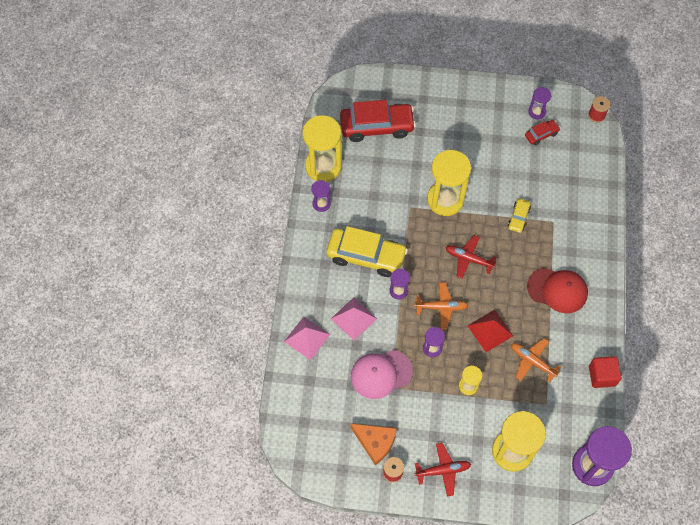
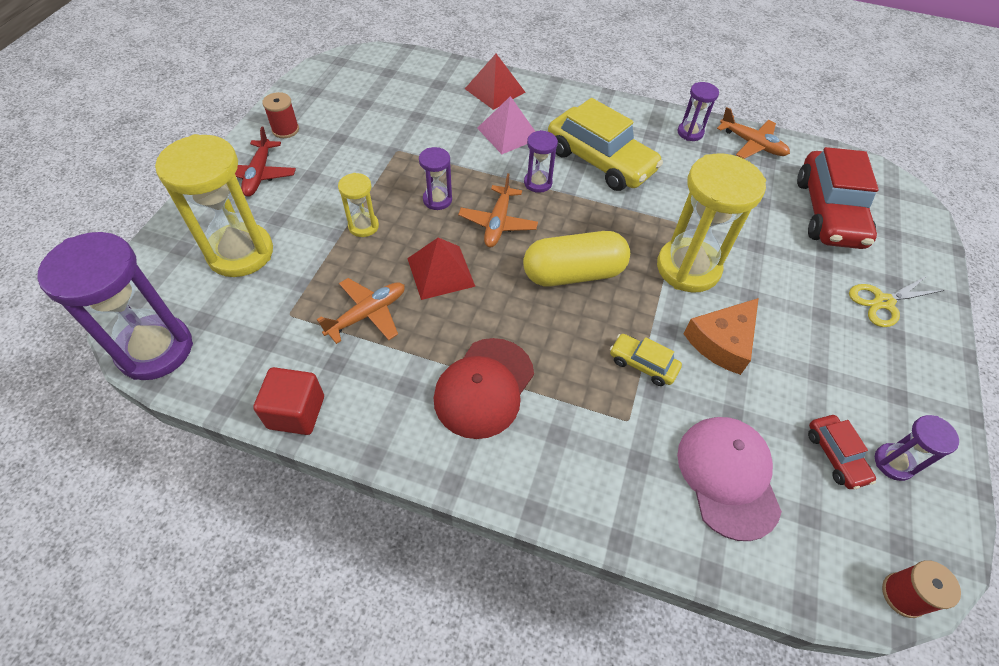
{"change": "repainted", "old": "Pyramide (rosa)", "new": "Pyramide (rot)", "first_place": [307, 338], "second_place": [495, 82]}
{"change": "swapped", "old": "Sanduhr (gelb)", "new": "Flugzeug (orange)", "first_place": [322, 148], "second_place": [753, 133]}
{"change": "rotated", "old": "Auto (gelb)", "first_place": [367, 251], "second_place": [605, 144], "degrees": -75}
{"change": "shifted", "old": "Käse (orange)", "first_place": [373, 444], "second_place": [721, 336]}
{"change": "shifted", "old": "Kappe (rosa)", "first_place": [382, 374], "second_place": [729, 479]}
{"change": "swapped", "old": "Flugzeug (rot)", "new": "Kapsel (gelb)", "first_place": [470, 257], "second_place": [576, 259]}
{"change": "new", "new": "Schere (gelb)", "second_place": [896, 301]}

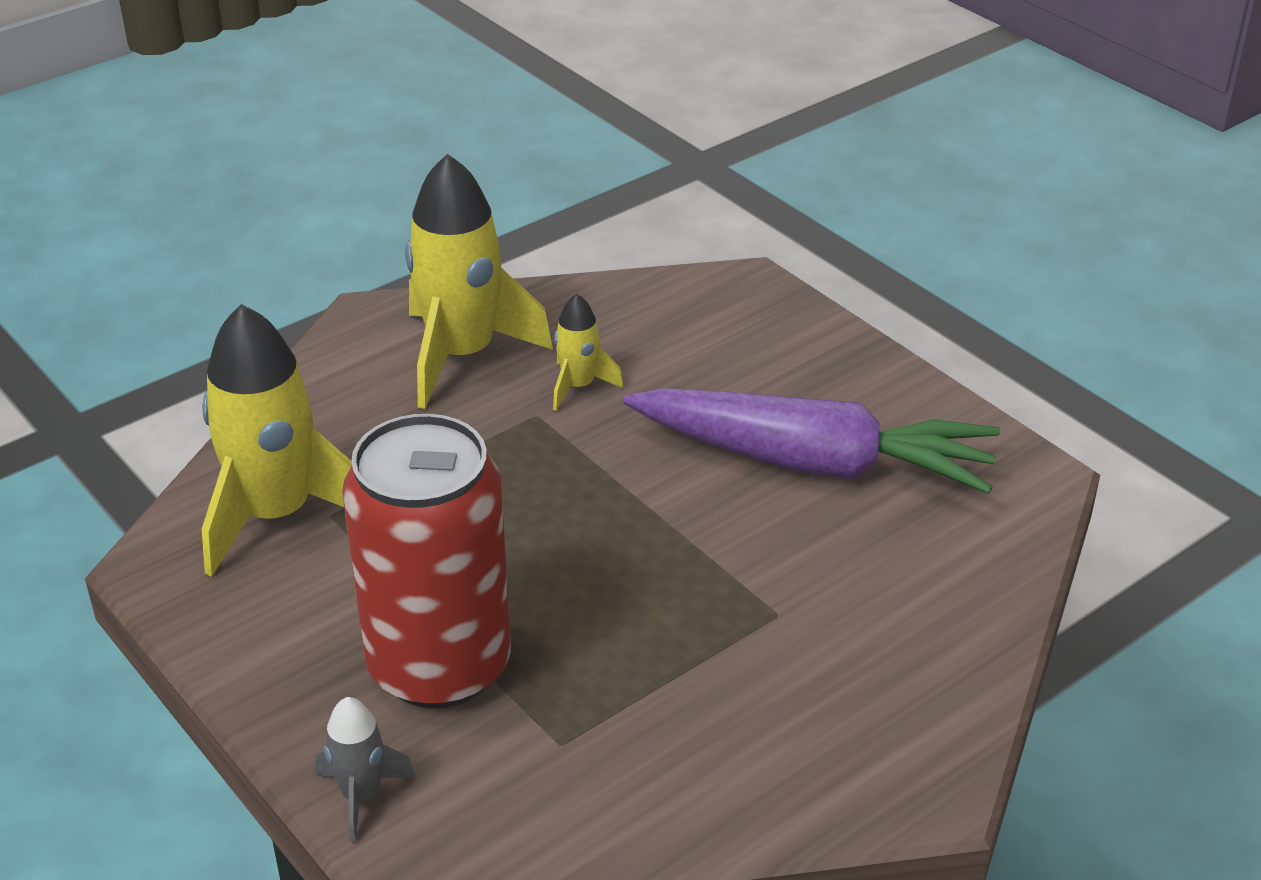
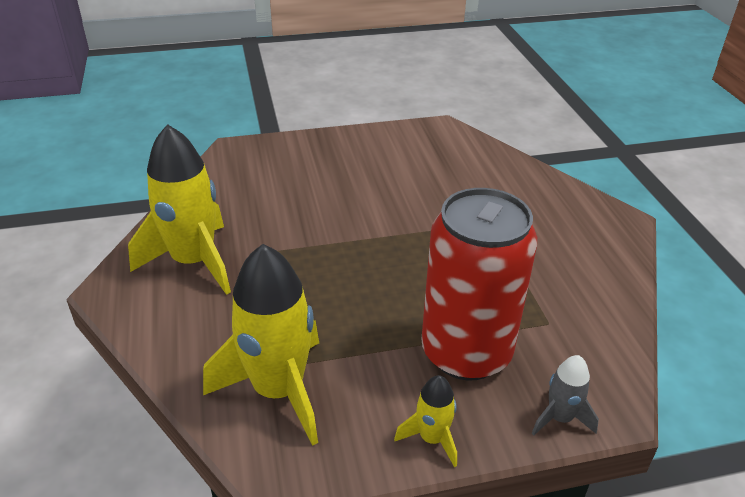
{"change": "shifted", "old": "Rakete (gelb)", "first_place": [588, 352], "second_place": [425, 421]}
{"change": "gone", "old": "Karotte (lila)", "first_place": [811, 441]}

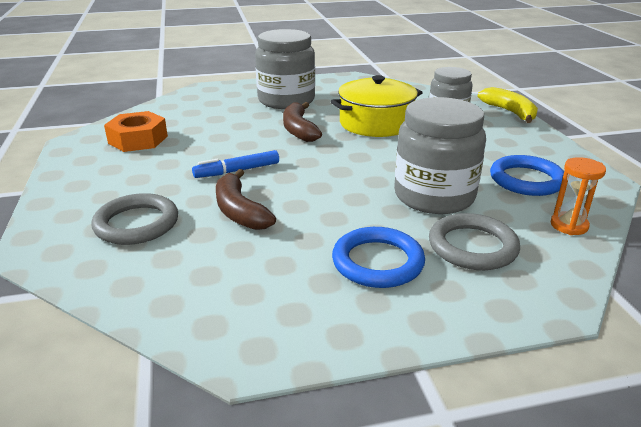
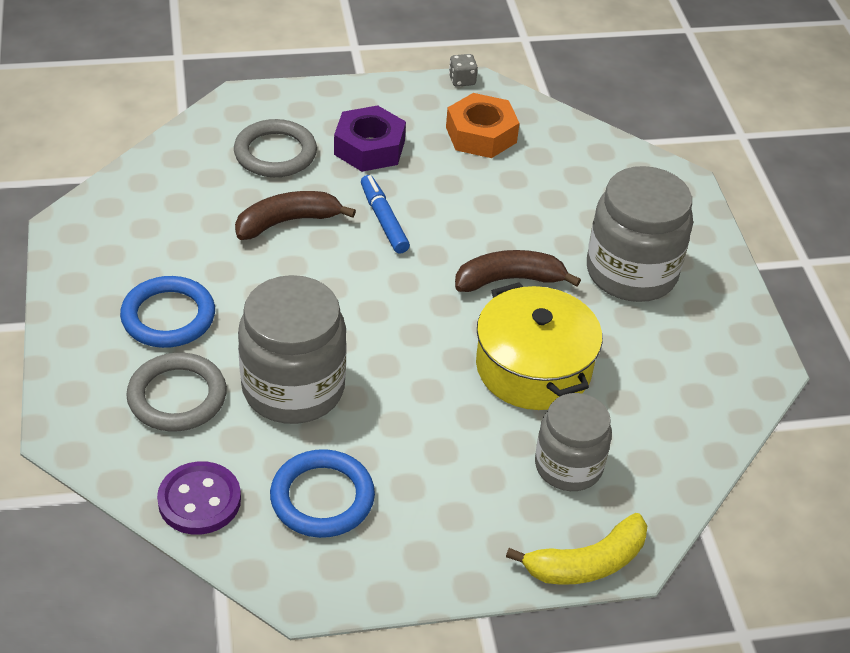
{"change": "swapped", "old": "Sanduhr (orange)", "new": "Knopf (lila)", "first_place": [578, 196], "second_place": [199, 498]}
{"change": "new", "new": "Sechskantmutter (lila)", "second_place": [370, 138]}
{"change": "new", "new": "Spielwürfel (grau)", "second_place": [463, 70]}

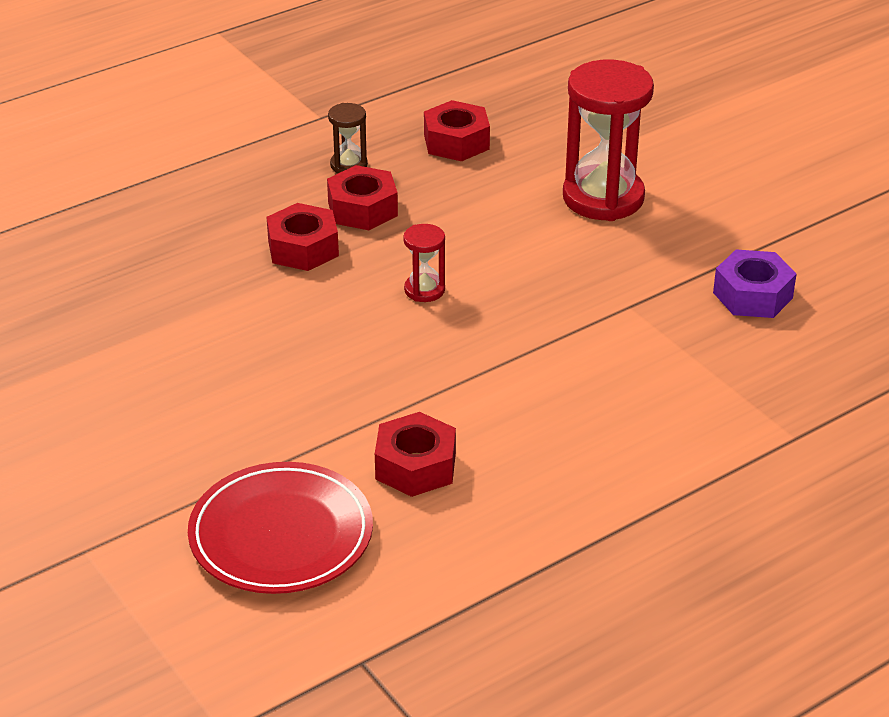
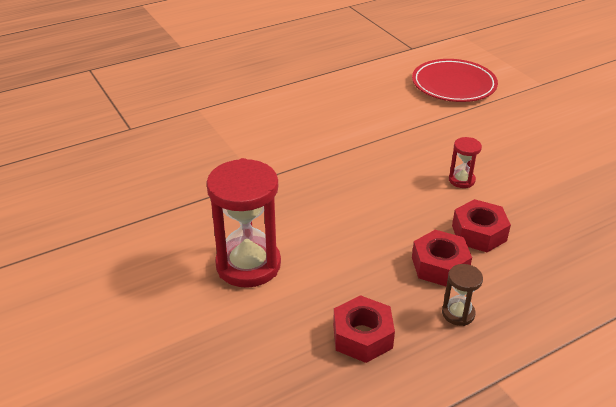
{"change": "gone", "old": "Sechskantmutter (rot)", "first_place": [415, 454]}
{"change": "shifted", "old": "Sanduhr (rot)", "first_place": [424, 263], "second_place": [465, 162]}
{"change": "gone", "old": "Sechskantmutter (lila)", "first_place": [754, 284]}

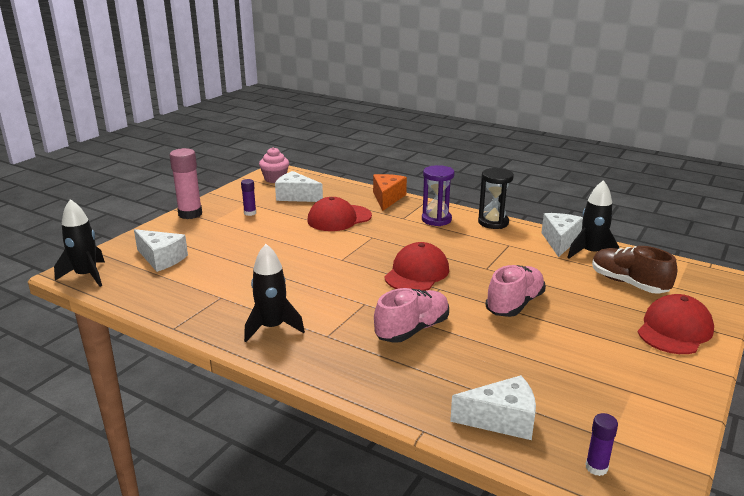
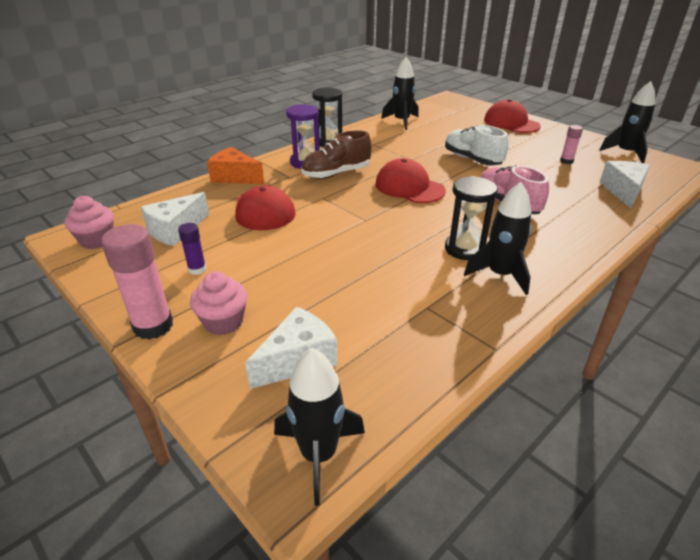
{"change": "repainted", "old": "Schuh (rosa)", "new": "Schuh (weiß)", "first_place": [515, 291], "second_place": [476, 145]}
{"change": "gone", "old": "Käse (weiß)", "first_place": [562, 235]}
{"change": "gone", "old": "Klebestift (lila)", "first_place": [601, 444]}
{"change": "shifted", "old": "Schuh (braun)", "first_place": [634, 270], "second_place": [336, 154]}
{"change": "new", "new": "Muffin (rosa)", "second_place": [219, 303]}
{"change": "new", "new": "Sanduhr (schwarz)", "second_place": [471, 218]}
{"change": "new", "new": "Klebestift (rosa)", "second_place": [571, 144]}
{"change": "new", "new": "Rakete (schwarz)", "second_place": [627, 122]}

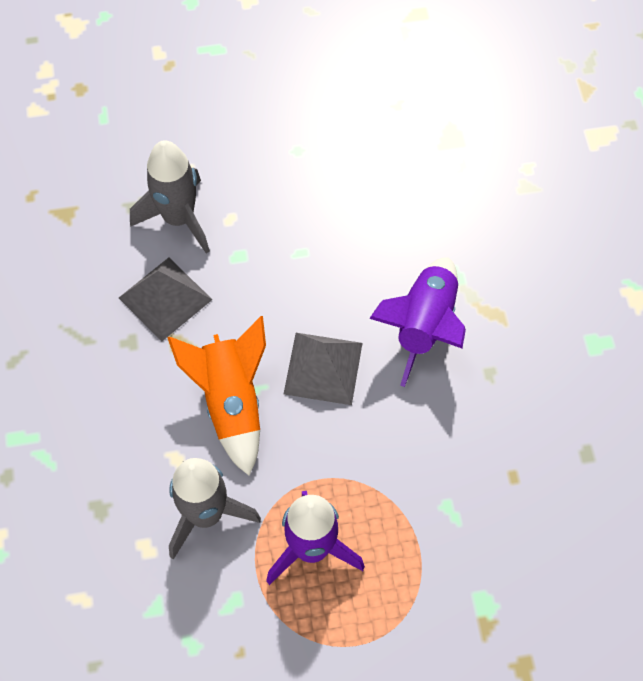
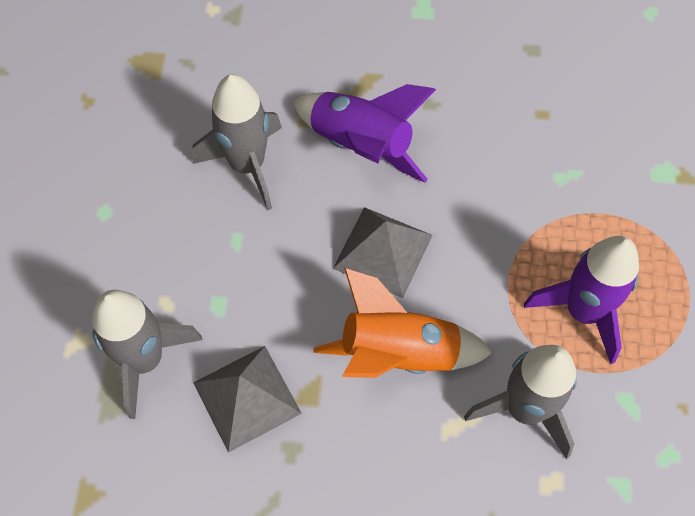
{"change": "new", "new": "Rakete (grau)", "second_place": [237, 142]}

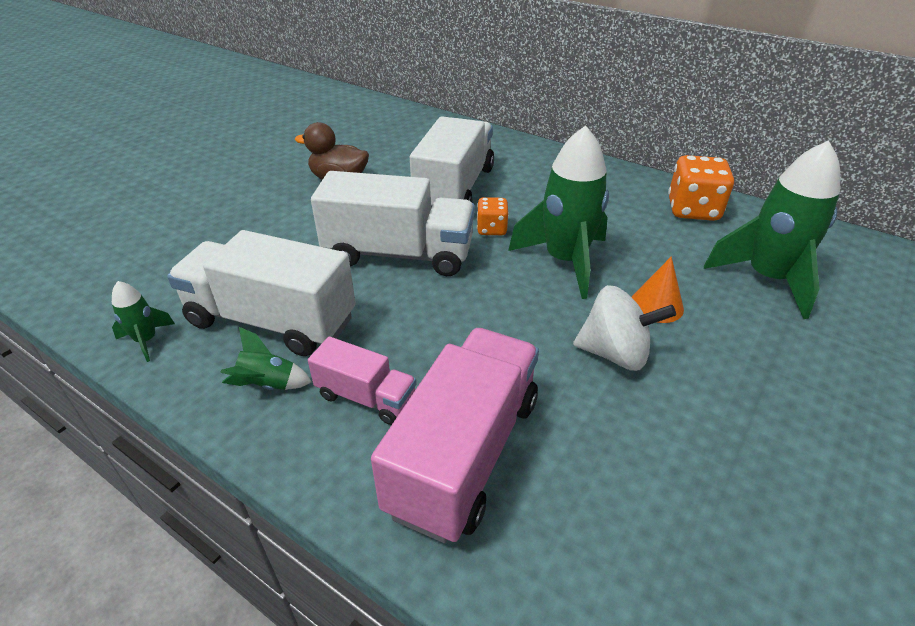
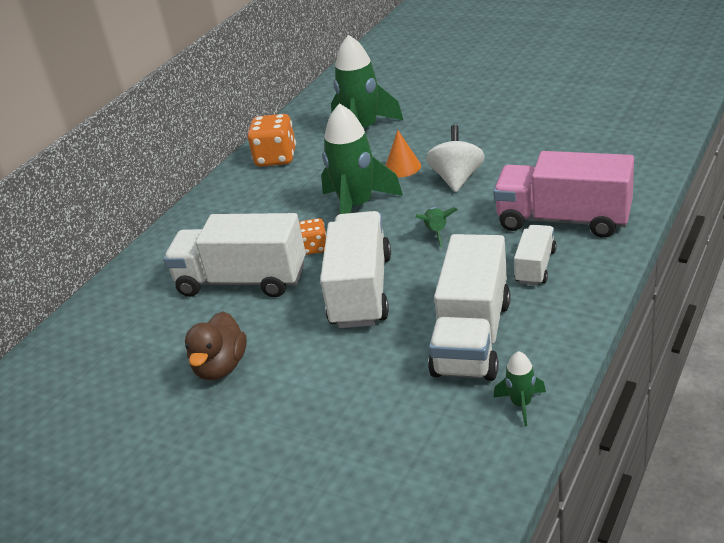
{"change": "shifted", "old": "Rakete (grün)", "first_place": [266, 358], "second_place": [436, 227]}
{"change": "repainted", "old": "Lastwagen (rosa)", "new": "Lastwagen (weiß)", "first_place": [362, 380], "second_place": [535, 255]}

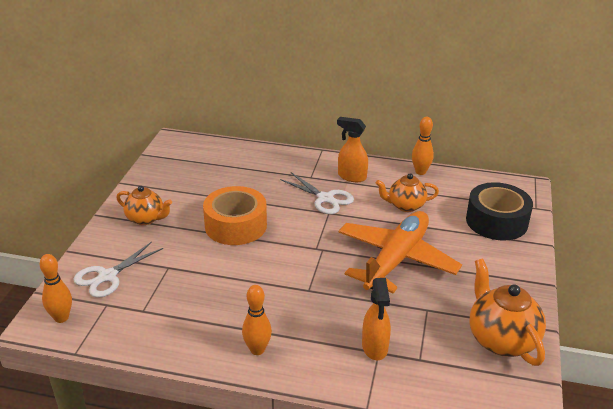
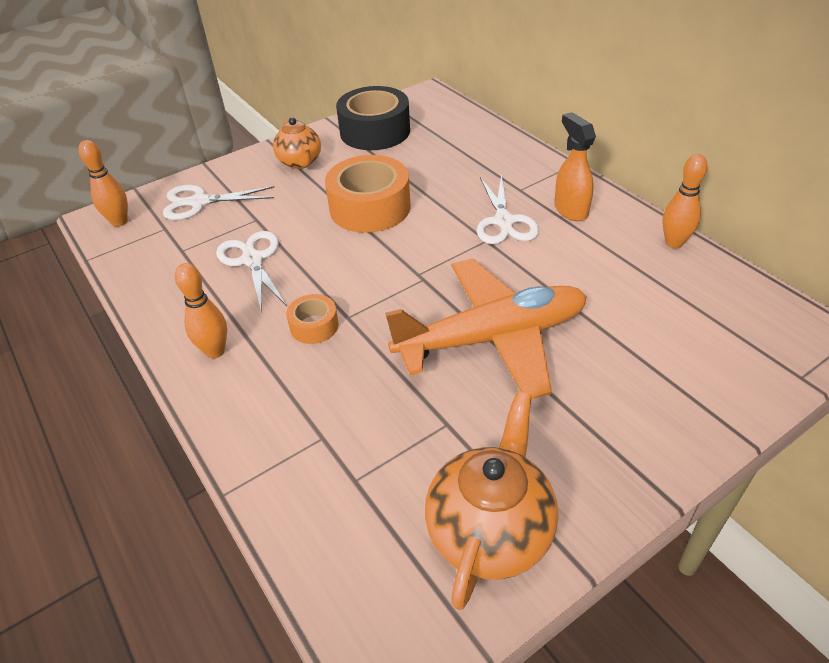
{"change": "gone", "old": "Sprühflasche (orange)", "first_place": [376, 319]}
{"change": "gone", "old": "Teekanne (orange)", "first_place": [407, 192]}
{"change": "shifted", "old": "Klebeband (schwarz)", "first_place": [499, 211], "second_place": [373, 118]}
{"change": "new", "new": "Schere (weiß)", "second_place": [251, 272]}
{"change": "new", "new": "Klebeband (orange)", "second_place": [312, 319]}

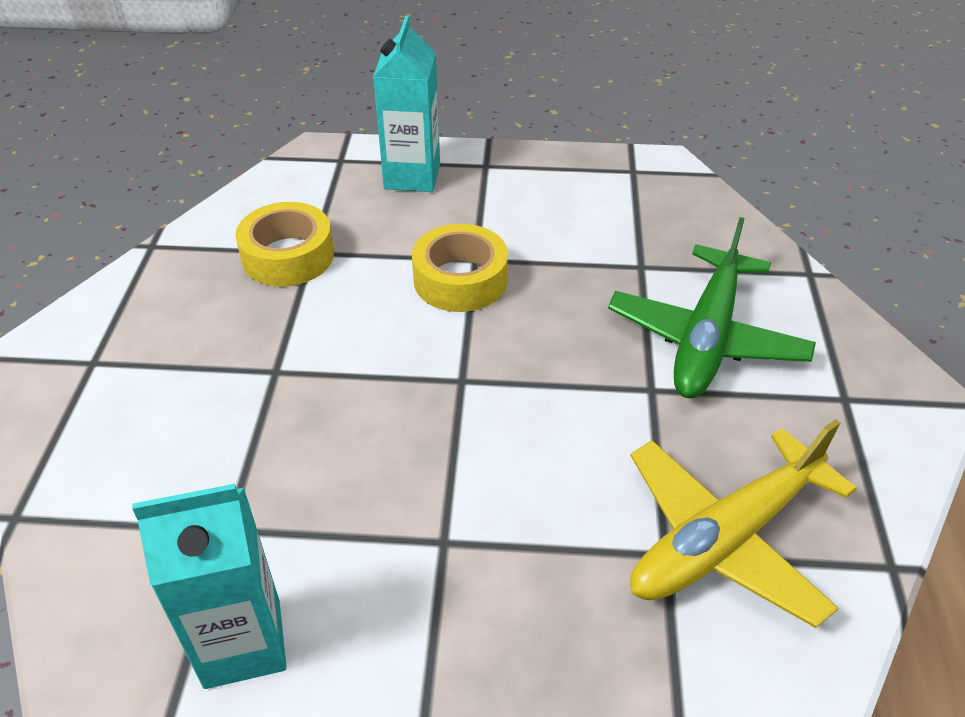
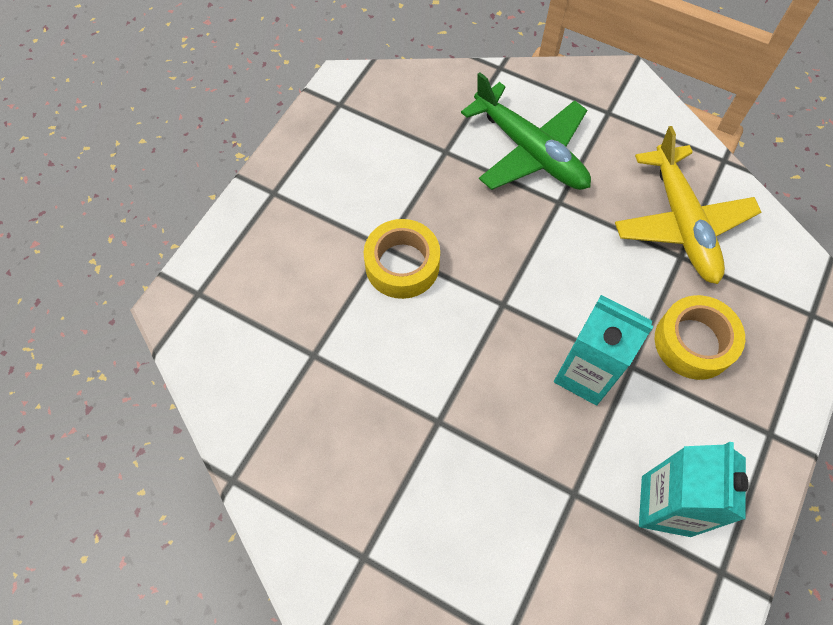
{"change": "shifted", "old": "Klebeband (gelb)", "first_place": [284, 244], "second_place": [700, 337]}
{"change": "shifted", "old": "Getränkekarton (türkis)", "first_place": [406, 104], "second_place": [604, 350]}

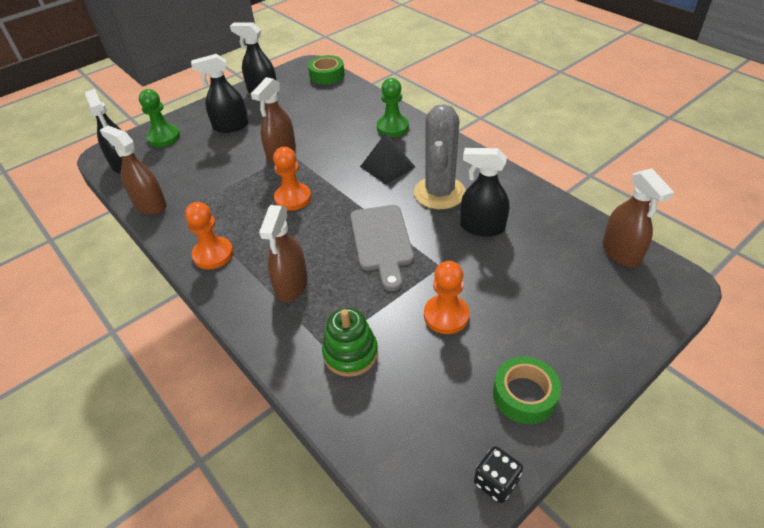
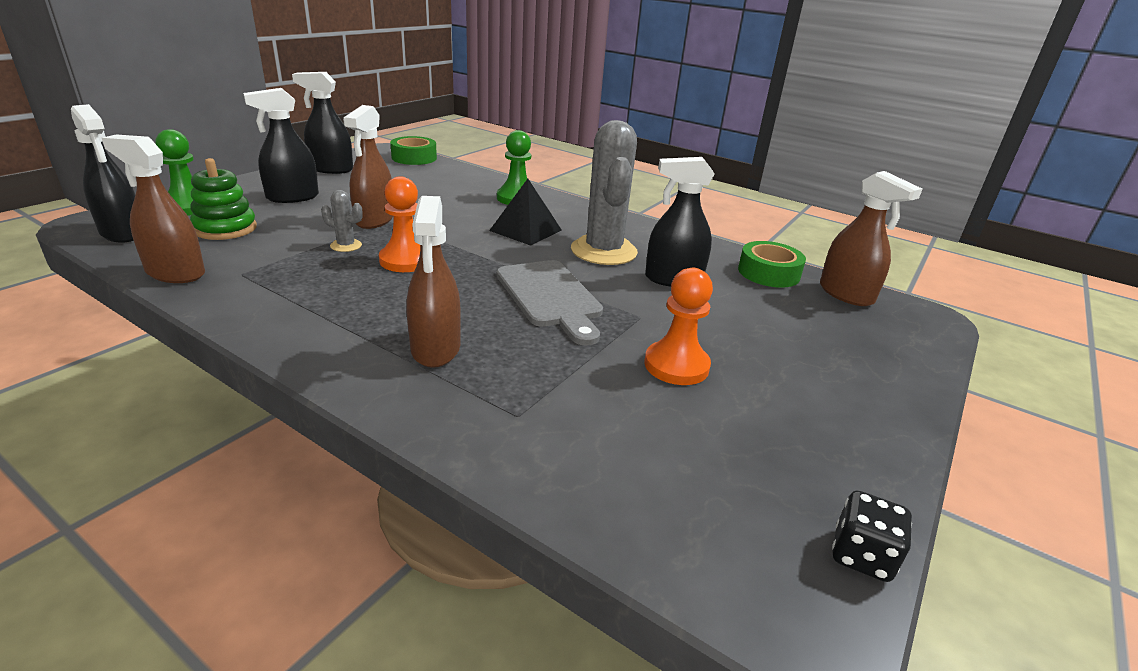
{"change": "gone", "old": "Bauer (orange)", "first_place": [209, 235]}
{"change": "shifted", "old": "Stapelspielzeug (grün)", "first_place": [350, 342], "second_place": [223, 199]}
{"change": "shifted", "old": "Klebeband (grün)", "first_place": [527, 390], "second_place": [772, 264]}
{"change": "new", "new": "Kaktus (grau)", "second_place": [342, 221]}

